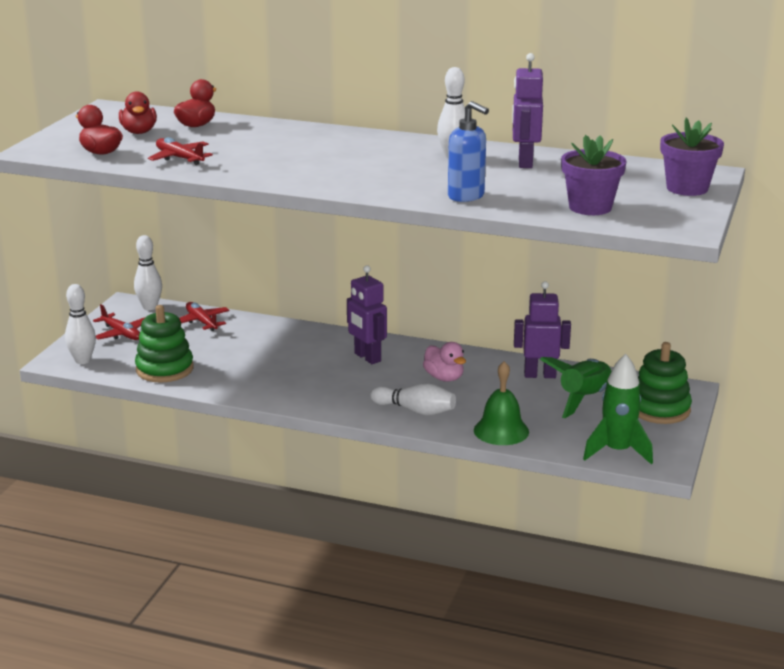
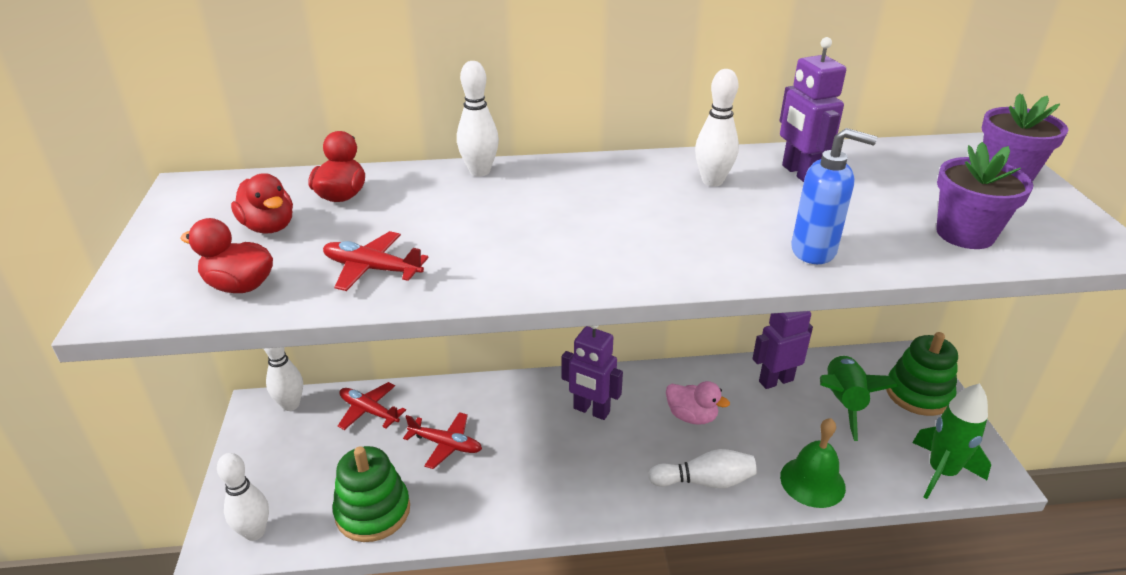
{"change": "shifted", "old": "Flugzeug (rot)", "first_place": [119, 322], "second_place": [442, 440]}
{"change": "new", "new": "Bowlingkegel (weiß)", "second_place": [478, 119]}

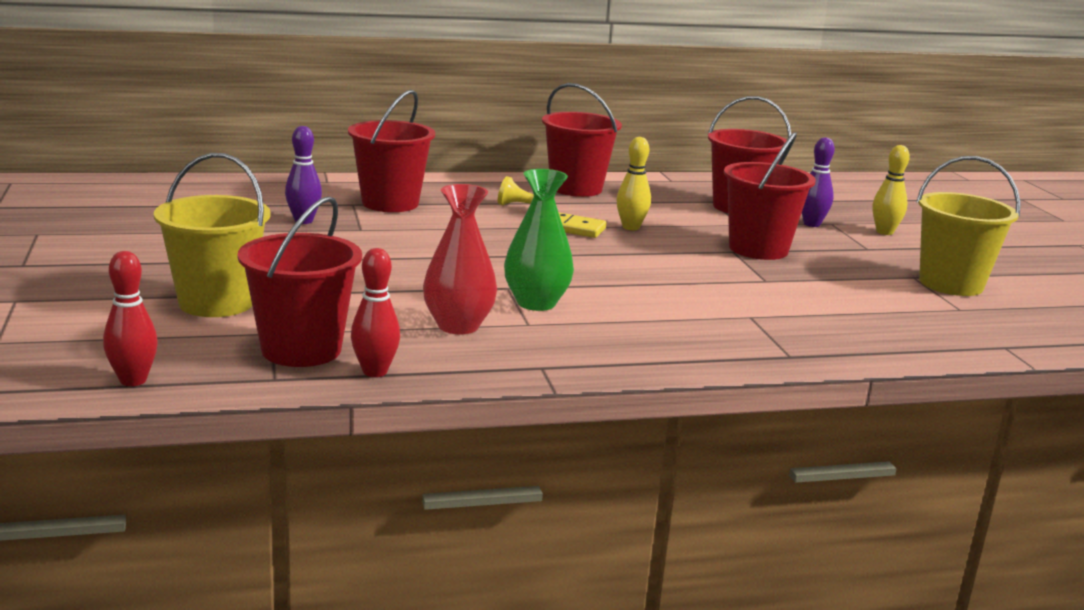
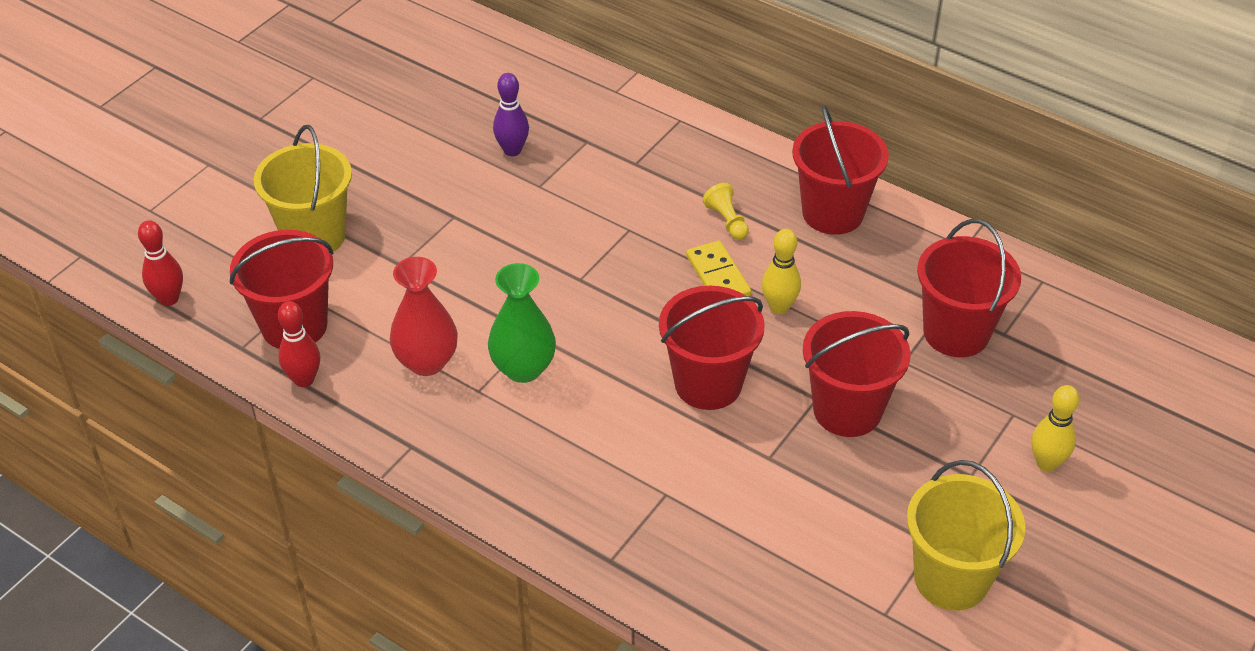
{"change": "shifted", "old": "Eimer (rot)", "first_place": [391, 151], "second_place": [712, 348]}
{"change": "gone", "old": "Bowlingkegel (lila)", "first_place": [818, 182]}

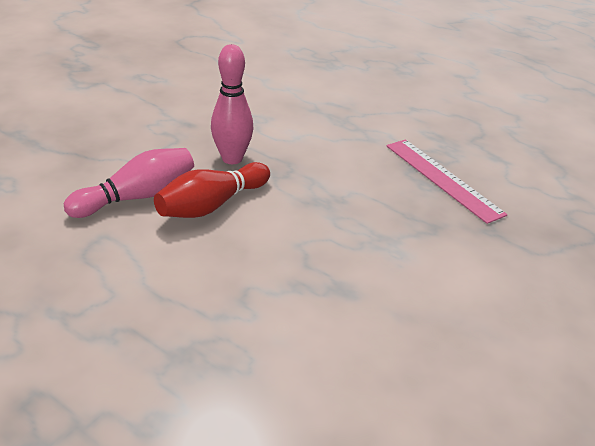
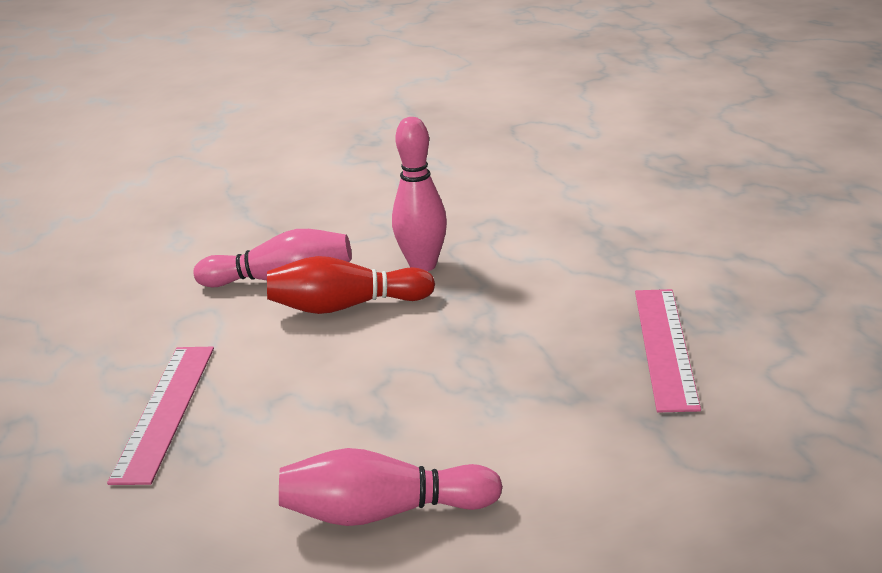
{"change": "new", "new": "Lineal (rosa)", "second_place": [160, 416]}
{"change": "new", "new": "Bowlingkegel (rosa)", "second_place": [391, 487]}

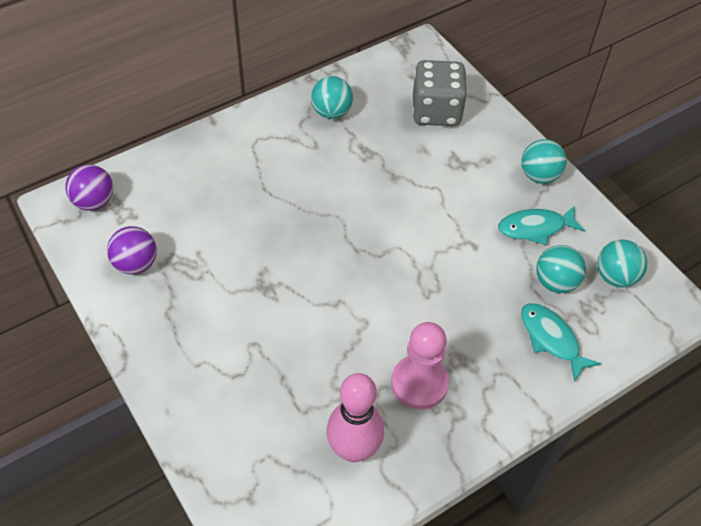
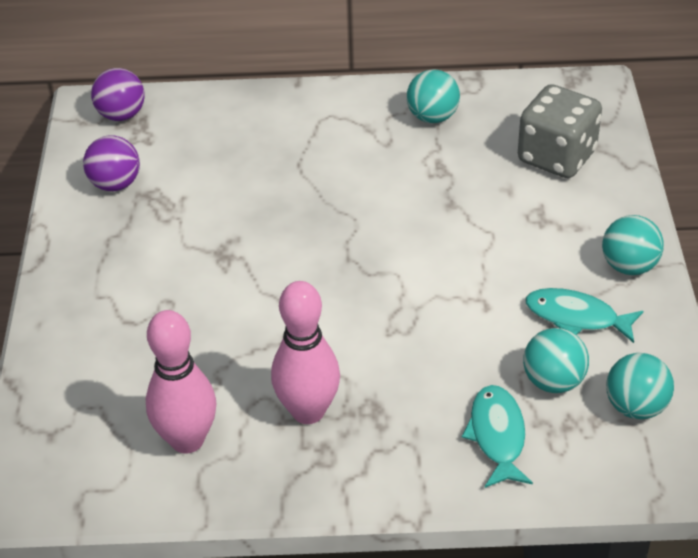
{"change": "swapped", "old": "Bauer (rosa)", "new": "Bowlingkegel (rosa)", "first_place": [420, 366], "second_place": [305, 352]}

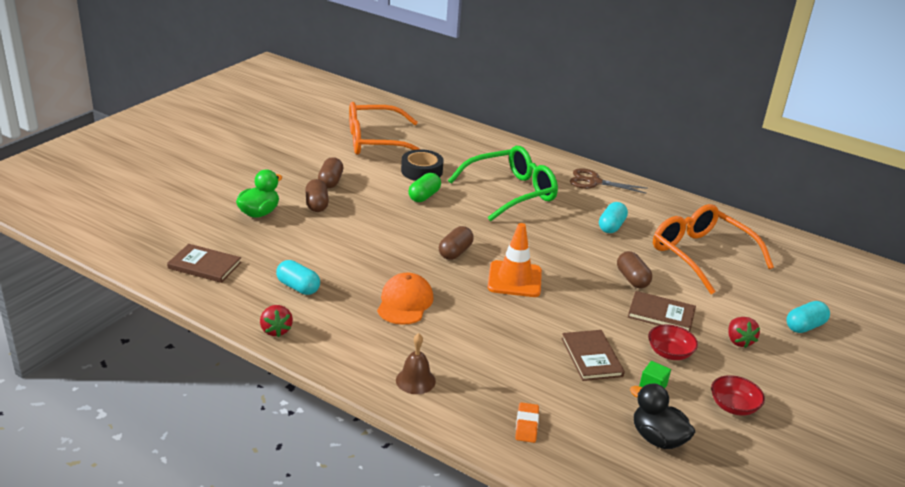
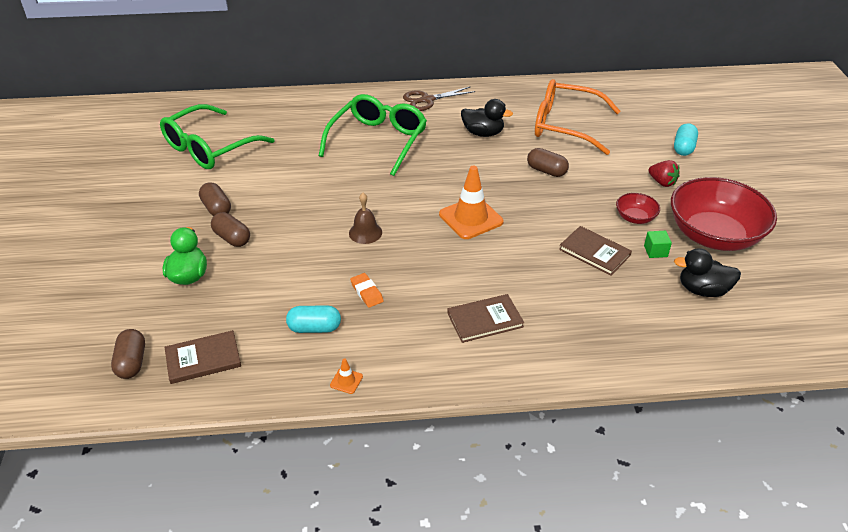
{"change": "swapped", "old": "Erdbeere (rot)", "new": "Leitkegel (orange)", "first_place": [276, 321], "second_place": [346, 376]}
{"change": "repainted", "old": "Brille (orange)", "new": "Brille (grün)", "first_place": [384, 128], "second_place": [217, 136]}
{"change": "gone", "old": "Kappe (orange)", "first_place": [405, 299]}
{"change": "shifted", "old": "Glocke (braun)", "first_place": [416, 363], "second_place": [365, 218]}
{"change": "gone", "old": "Klebeband (schwarz)", "first_place": [422, 165]}
{"change": "gone", "old": "Kapsel (grün)", "first_place": [424, 187]}
{"change": "shifted", "old": "Kapsel (braun)", "first_place": [456, 243], "second_place": [128, 354]}
{"change": "shifted", "old": "Radiergummi (orange)", "first_place": [527, 422], "second_place": [367, 290]}
{"change": "swapped", "old": "Kapsel (türkis)", "new": "Ente (schwarz)", "first_place": [613, 217], "second_place": [487, 118]}
{"change": "shifted", "old": "Buch (braun)", "first_place": [662, 311], "second_place": [485, 318]}
{"change": "scaled", "old": "Schüssel (rot)", "first_place": [738, 395], "second_place": [724, 214], "factor": 2.27}

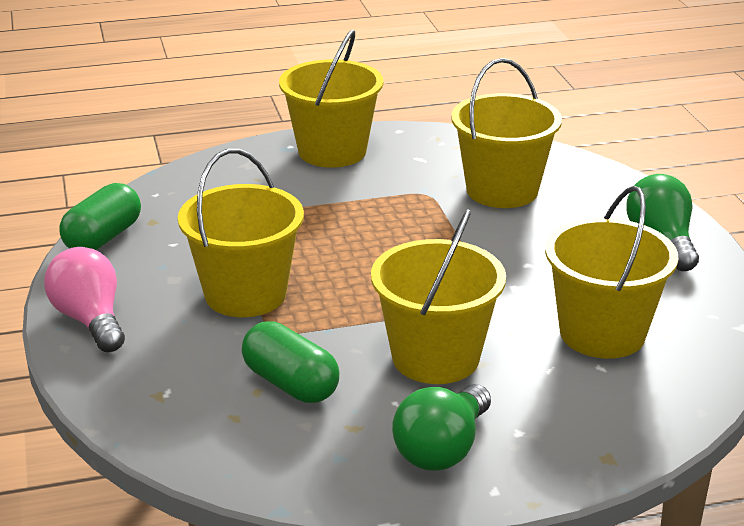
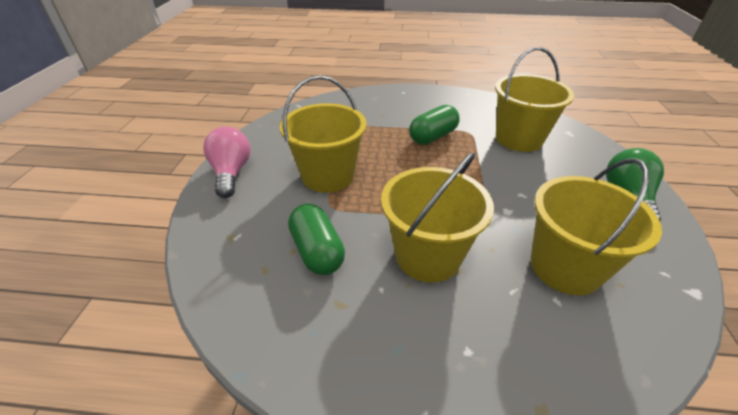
{"change": "shifted", "old": "Kapsel (grün)", "first_place": [100, 216], "second_place": [434, 125]}
{"change": "gone", "old": "Eimer (gelb)", "first_place": [331, 99]}
{"change": "gone", "old": "Glühbirne (grün)", "first_place": [441, 427]}

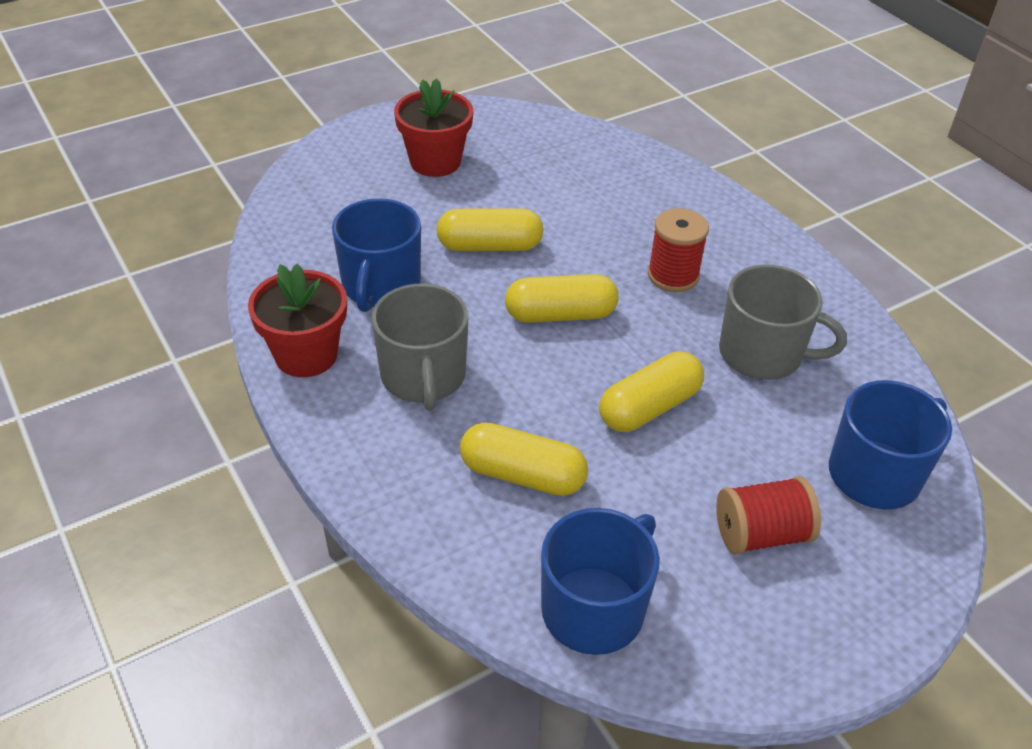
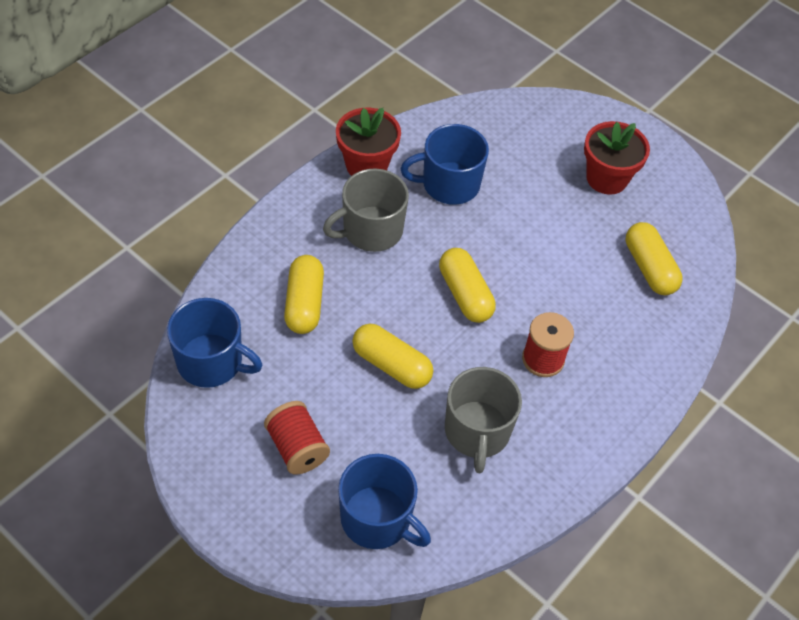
{"change": "shifted", "old": "Kapsel (gelb)", "first_place": [489, 229], "second_place": [654, 258]}

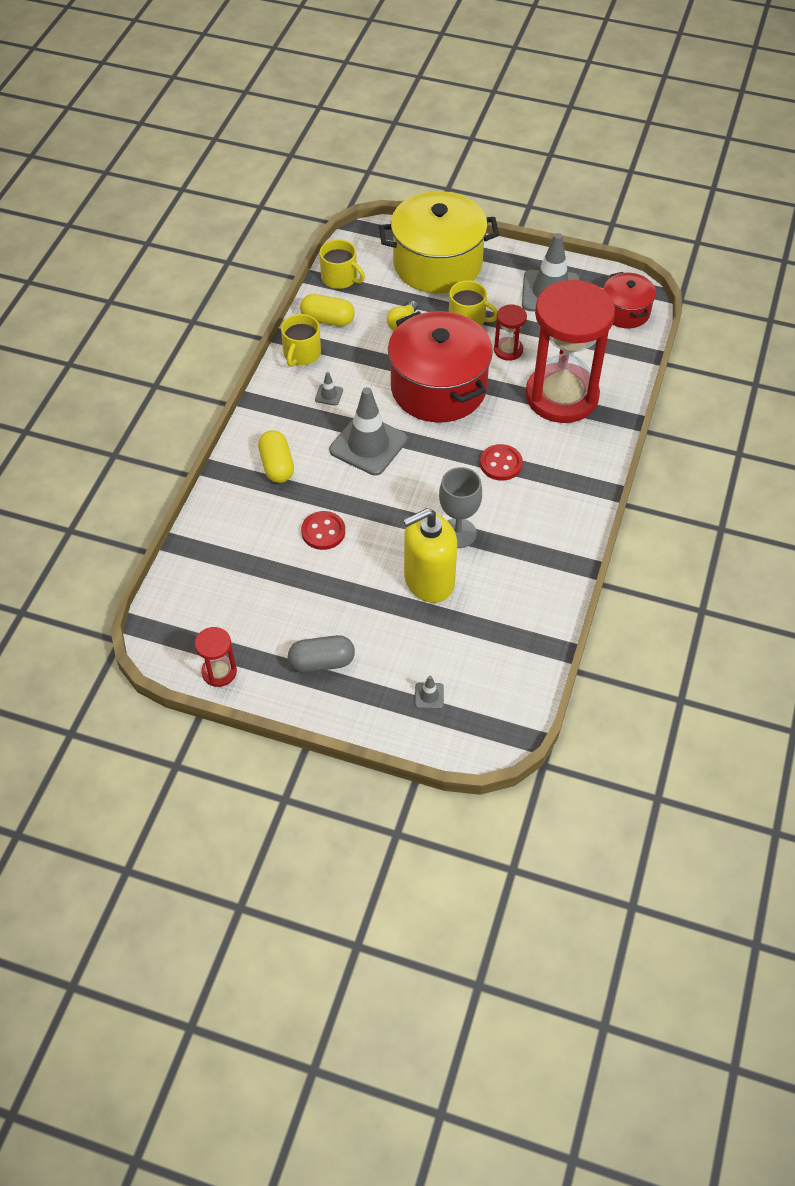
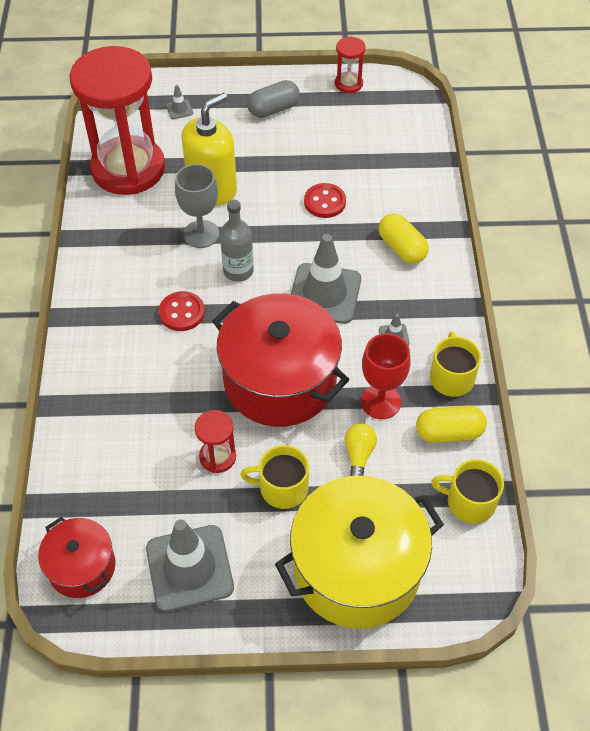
{"change": "shifted", "old": "Sanduhr (rot)", "first_place": [570, 351], "second_place": [117, 120]}
{"change": "new", "new": "Flasche (grau)", "second_place": [237, 241]}
{"change": "new", "new": "Kelch (rot)", "second_place": [386, 376]}

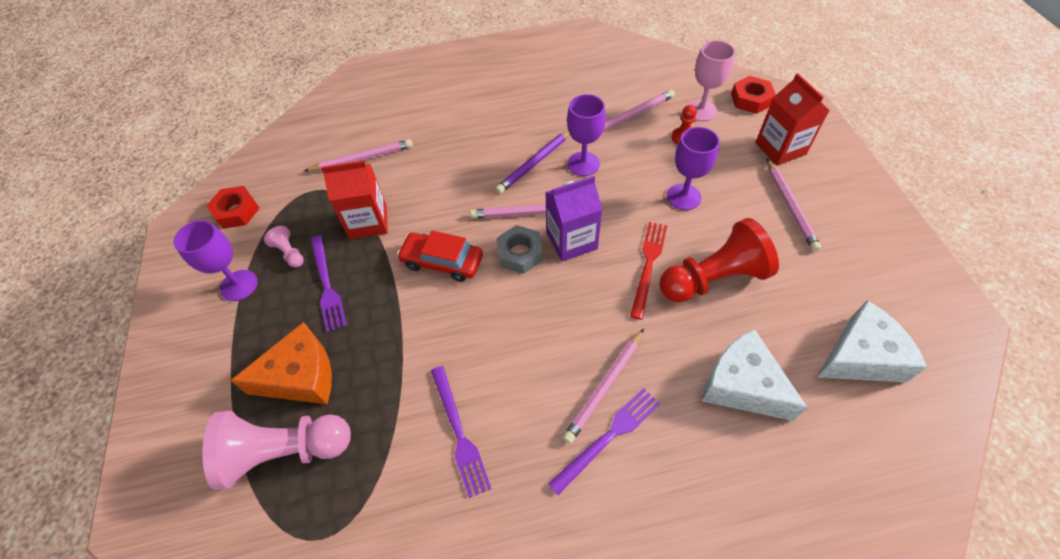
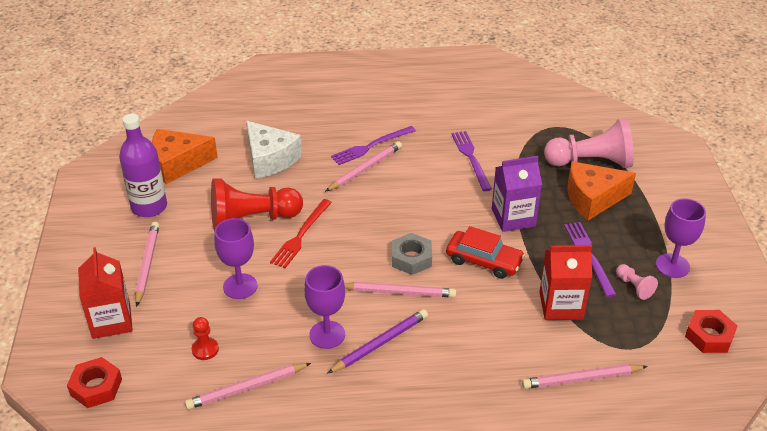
{"change": "shifted", "old": "Getränkekarton (lila)", "first_place": [573, 219], "second_place": [517, 194]}
{"change": "gone", "old": "Kelch (rosa)", "first_place": [711, 80]}
{"change": "repainted", "old": "Käse (weiß)", "new": "Käse (orange)", "first_place": [872, 341], "second_place": [185, 156]}
{"change": "new", "new": "Flasche (lila)", "second_place": [143, 165]}

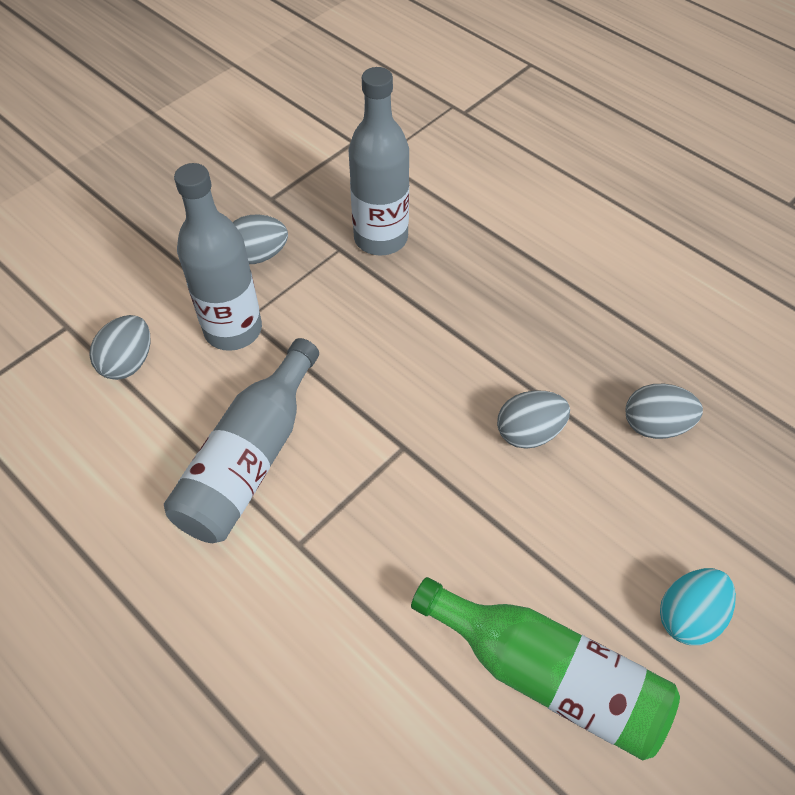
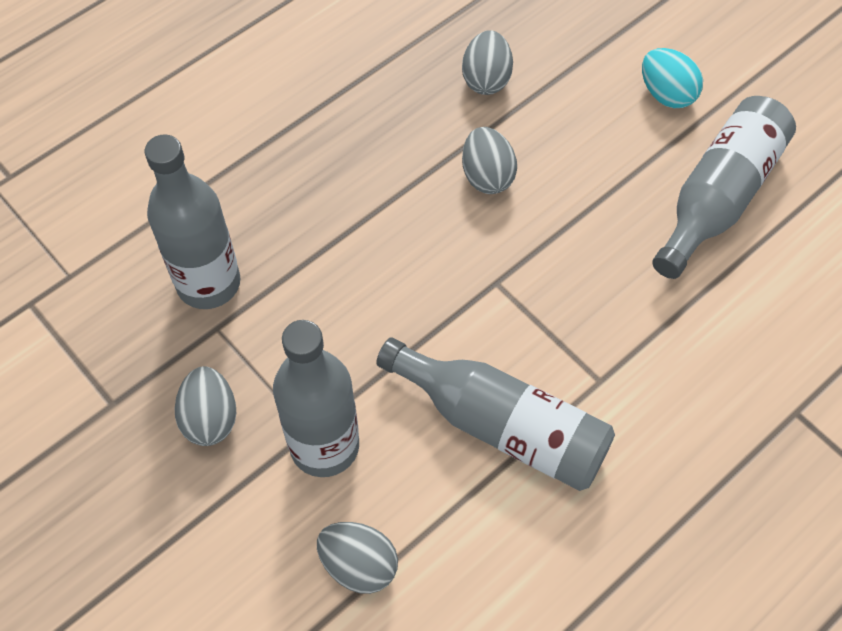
{"change": "repainted", "old": "Flasche (grün)", "new": "Flasche (grau)", "first_place": [545, 668], "second_place": [724, 187]}

